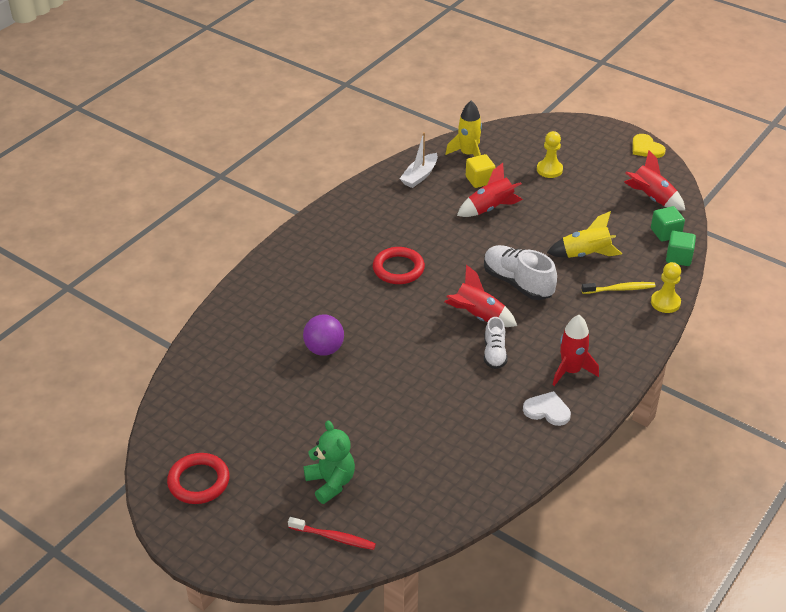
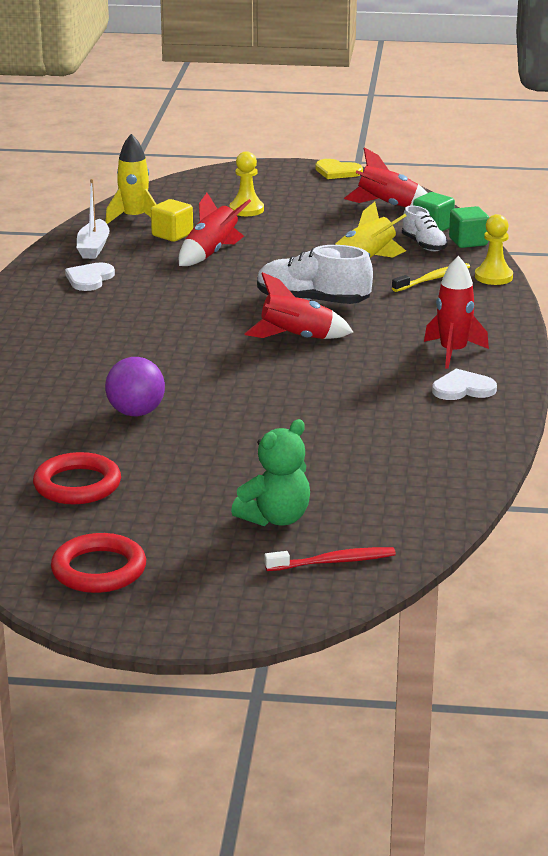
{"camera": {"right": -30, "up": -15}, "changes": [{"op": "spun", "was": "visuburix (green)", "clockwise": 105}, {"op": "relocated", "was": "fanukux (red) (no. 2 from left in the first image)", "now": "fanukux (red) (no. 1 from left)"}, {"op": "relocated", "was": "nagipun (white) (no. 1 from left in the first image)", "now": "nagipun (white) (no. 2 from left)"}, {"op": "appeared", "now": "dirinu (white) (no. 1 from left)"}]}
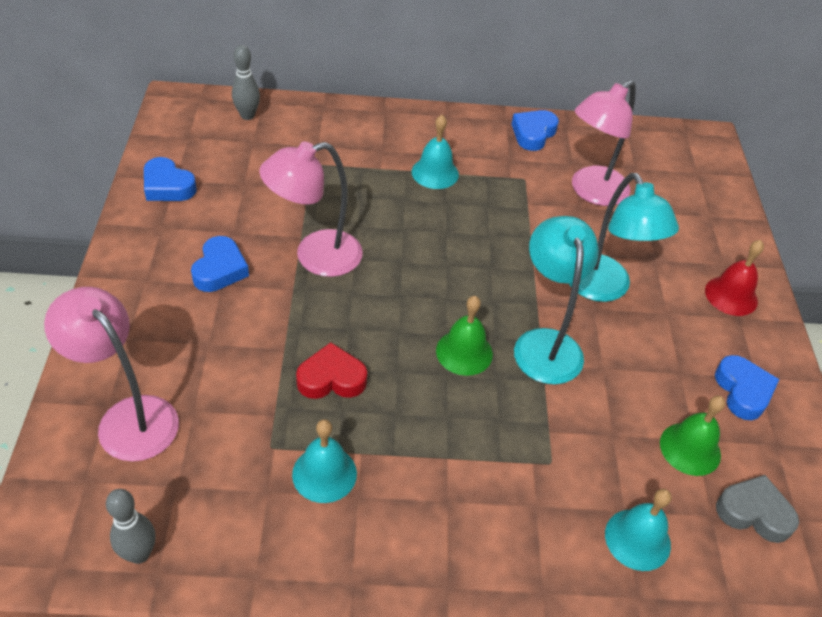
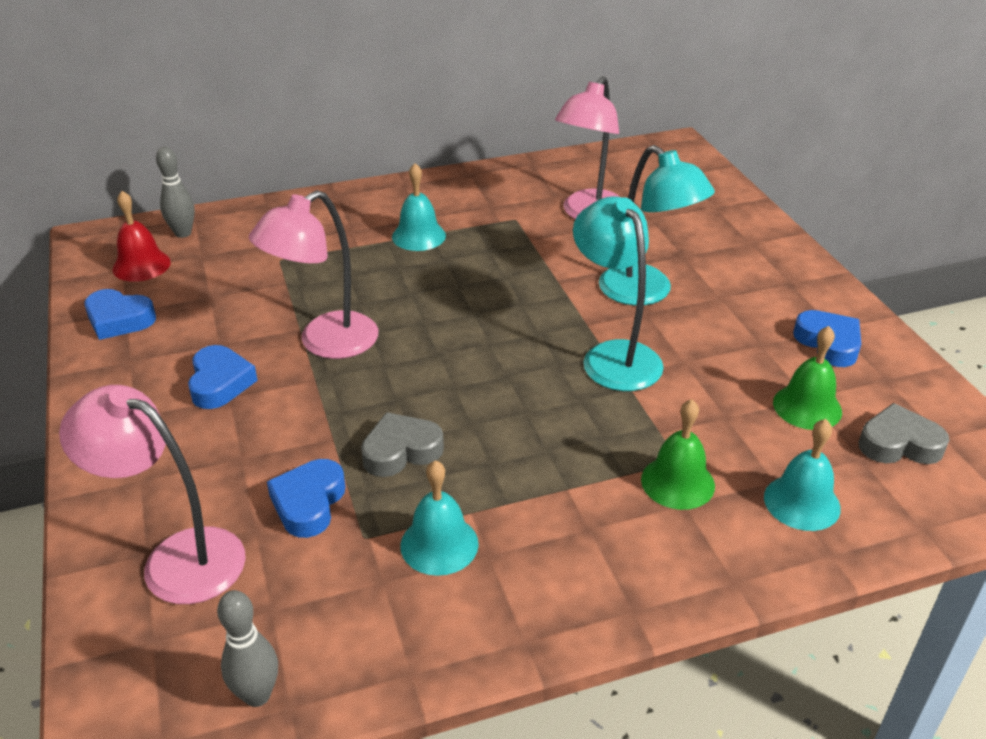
{"camera": {"right": -15, "up": -10}, "changes": [{"op": "colour", "was": "dirinu (red)", "now": "dirinu (grey) (no. 1 from left)"}, {"op": "relocated", "was": "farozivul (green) (no. 1 from left)"}, {"op": "relocated", "was": "dirinu (blue) (no. 3 from left)"}, {"op": "relocated", "was": "farozivul (red)"}]}
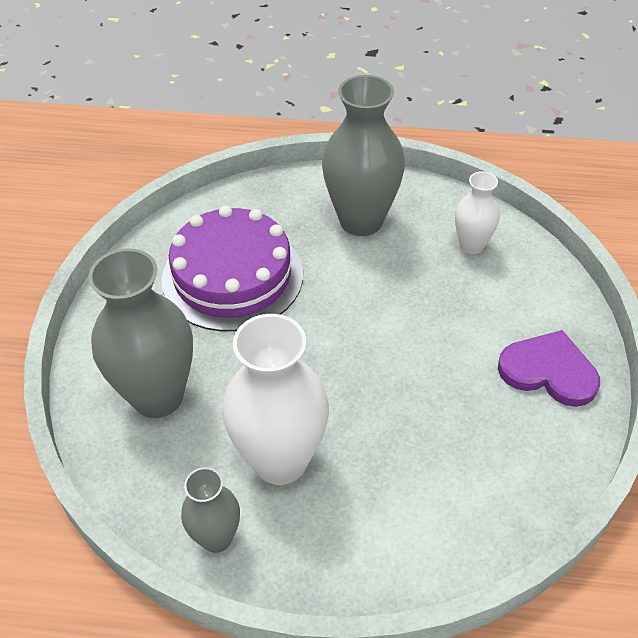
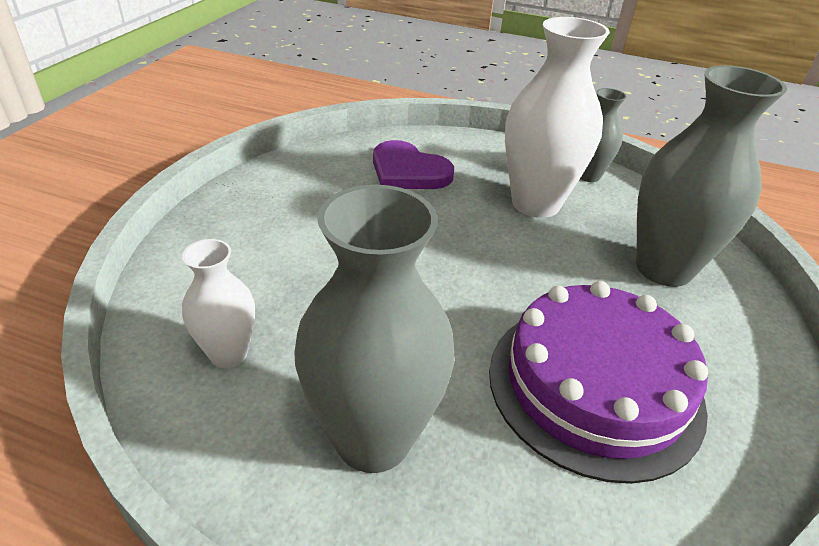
{"camera": {"right": -170, "up": -10}, "changes": [{"op": "relocated", "was": "dirinu (purple)"}]}
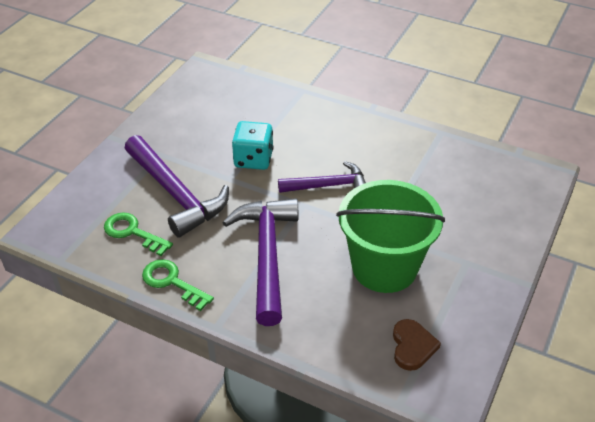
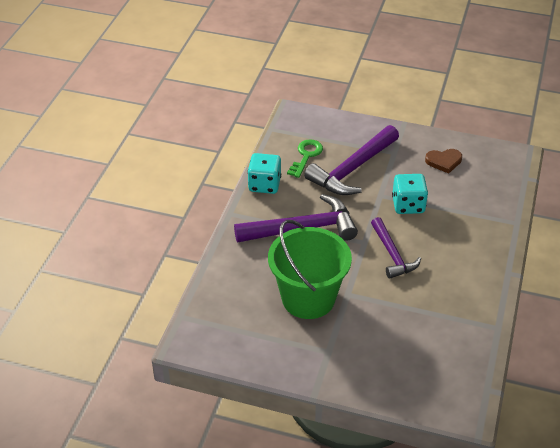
{"camera": {"right": 80, "up": 0}, "changes": [{"op": "exchanged", "was": "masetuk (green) (no. 2 from left)", "now": "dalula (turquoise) (no. 1 from left)"}, {"op": "relocated", "was": "dirinu (brown)"}]}
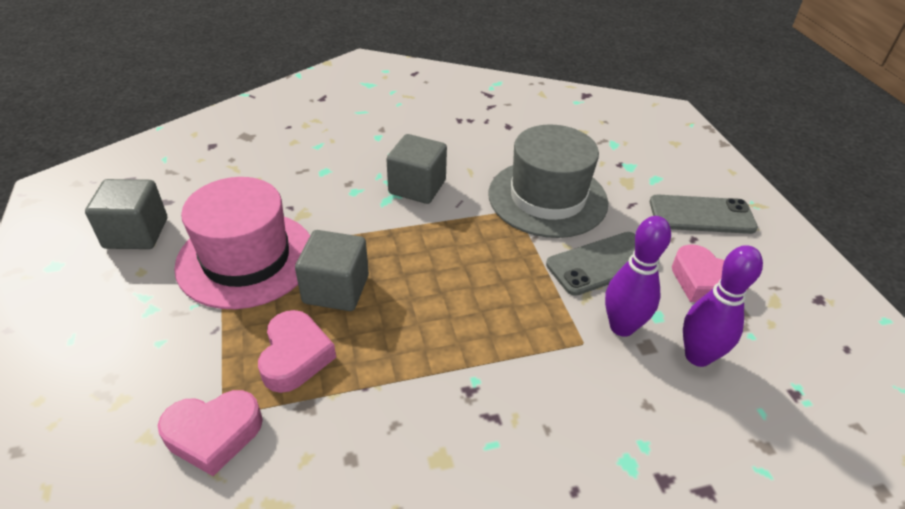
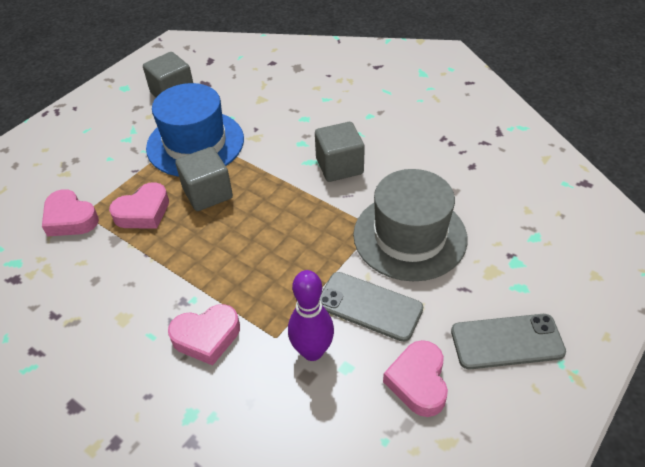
{"camera": {"right": 55, "up": 5}, "changes": [{"op": "colour", "was": "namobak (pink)", "now": "namobak (blue)"}, {"op": "spun", "was": "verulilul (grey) (no. 2 from left)", "clockwise": -60}, {"op": "missing", "was": "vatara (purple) (no. 2 from left)"}, {"op": "appeared", "now": "dirinu (pink) (no. 3 from left)"}]}
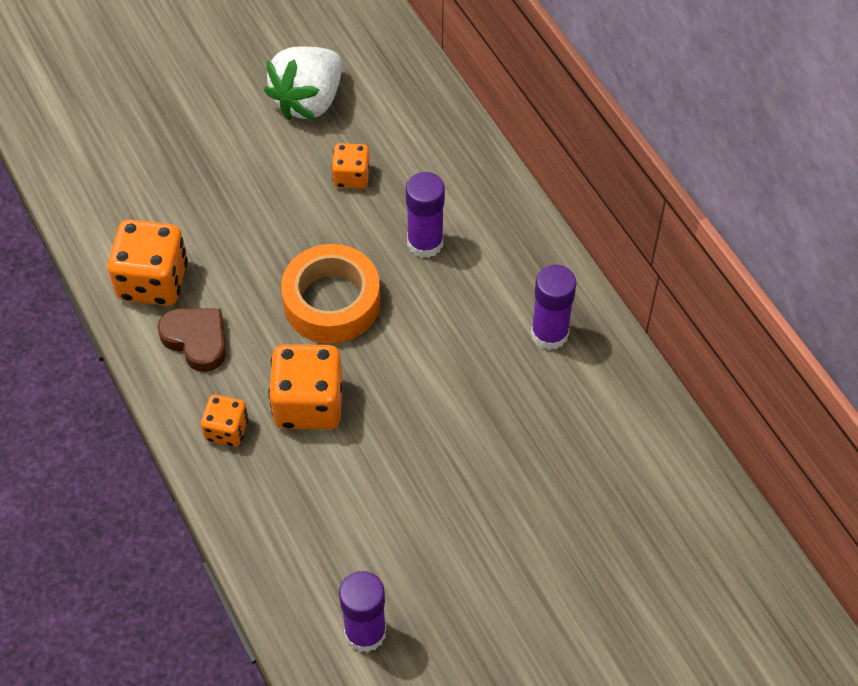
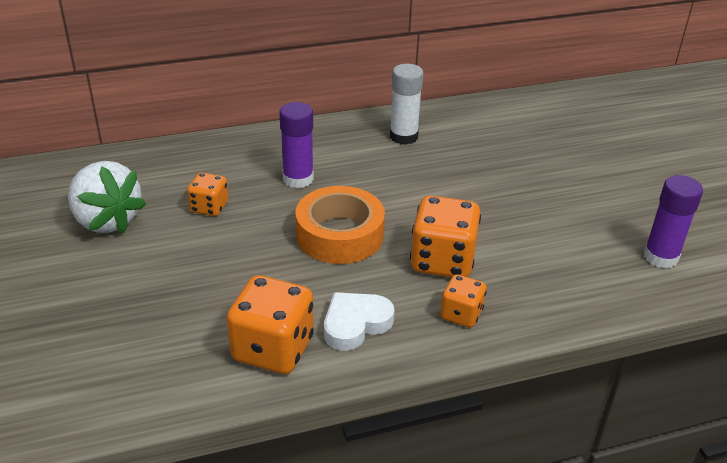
{"camera": {"right": -80, "up": -20}, "changes": [{"op": "colour", "was": "dirinu (brown)", "now": "dirinu (white)"}, {"op": "colour", "was": "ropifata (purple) (no. 3 from left)", "now": "ropifata (white)"}]}
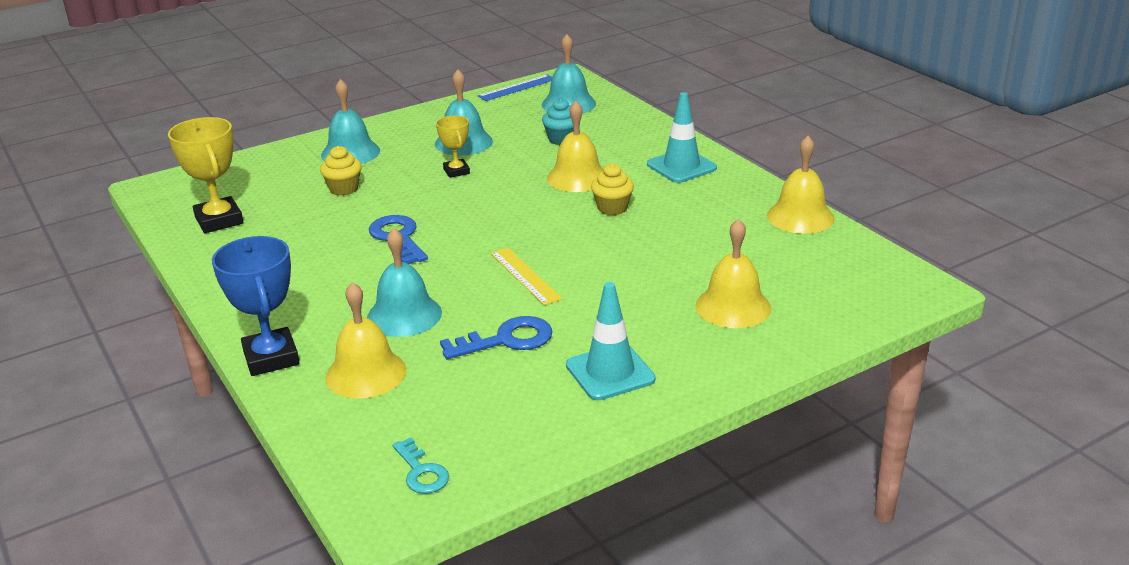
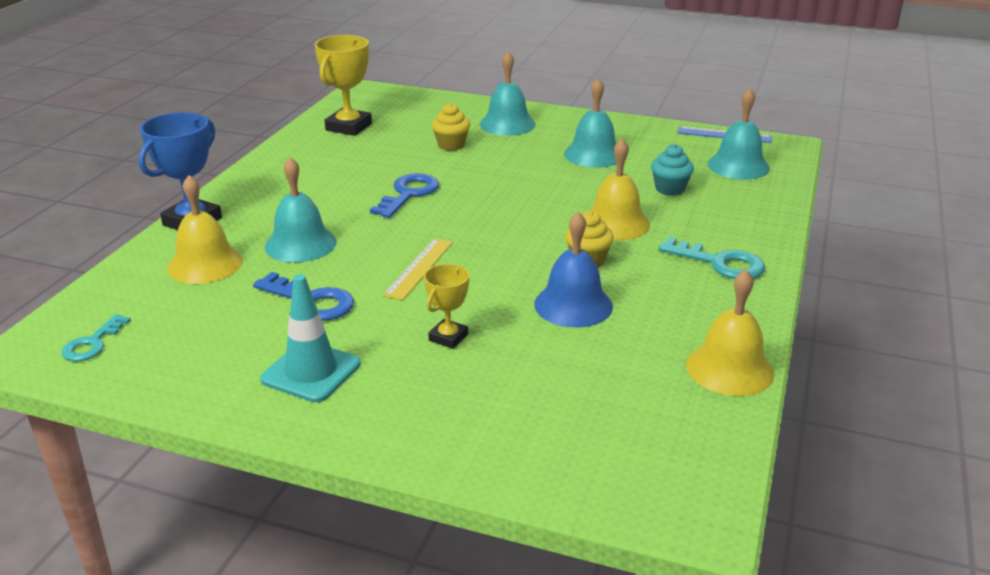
{"camera": {"right": 50, "up": 0}, "changes": [{"op": "relocated", "was": "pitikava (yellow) (no. 2 from left)"}, {"op": "exchanged", "was": "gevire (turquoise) (no. 2 from left)", "now": "masetuk (turquoise) (no. 2 from left)"}, {"op": "missing", "was": "farozivul (yellow) (no. 3 from left)"}, {"op": "appeared", "now": "farozivul (blue)"}]}
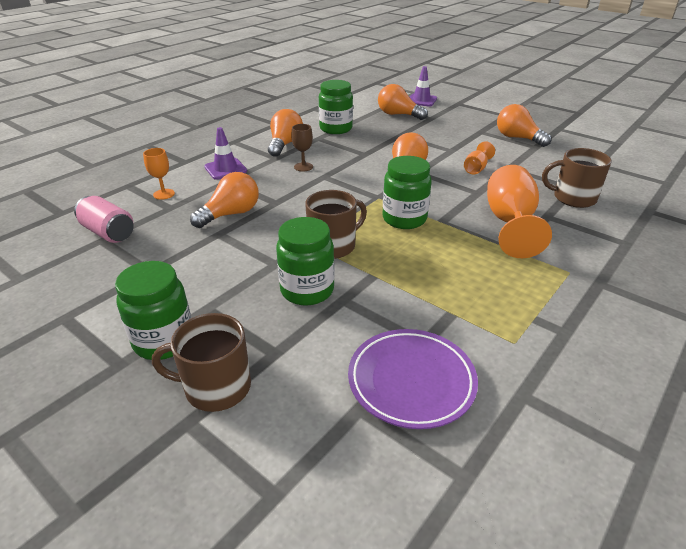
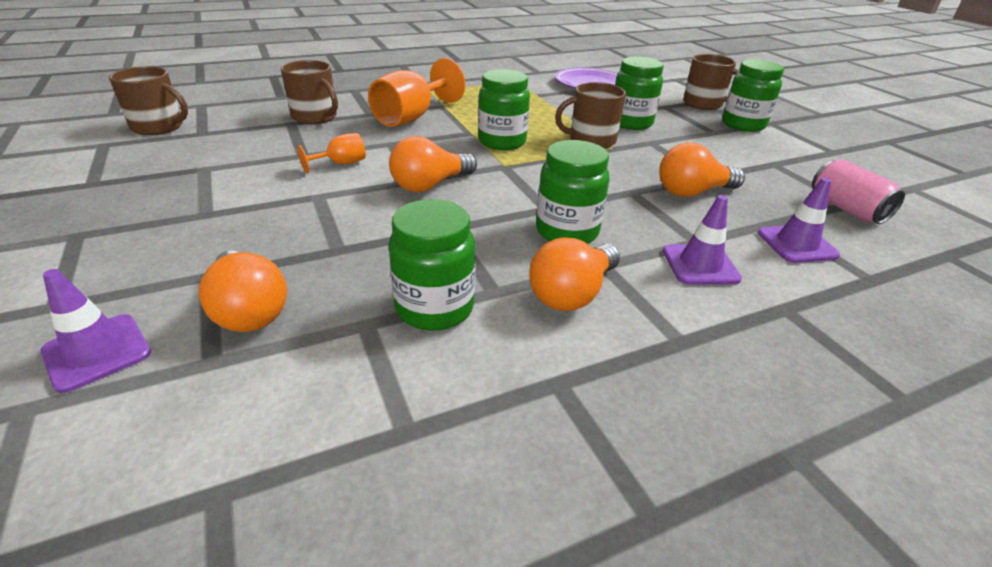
{"camera": {"right": -155, "up": 0}, "changes": [{"op": "exchanged", "was": "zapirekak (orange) (no. 1 from left)", "now": "gevire (purple) (no. 3 from left)"}, {"op": "exchanged", "was": "zapirekak (brown)", "now": "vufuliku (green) (no. 3 from left)"}, {"op": "missing", "was": "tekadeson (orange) (no. 5 from left)"}, {"op": "appeared", "now": "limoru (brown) (no. 1 from left)"}]}
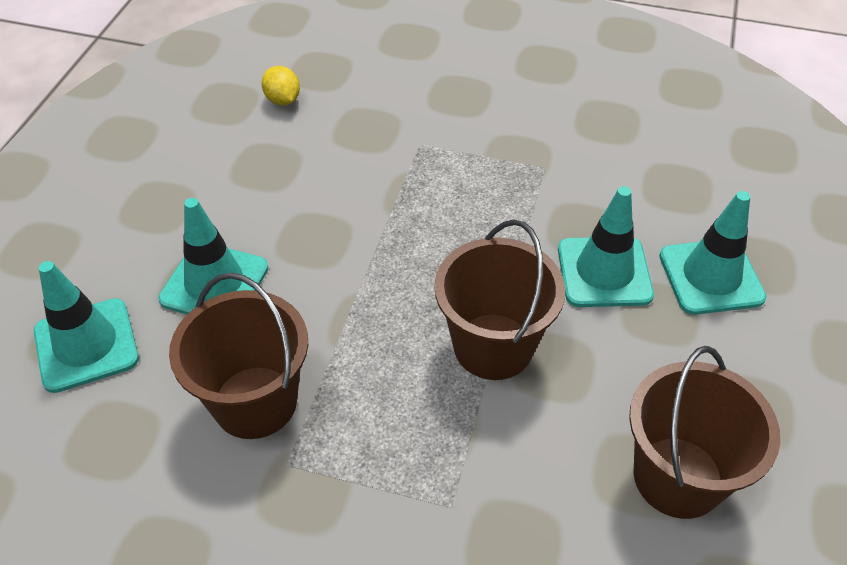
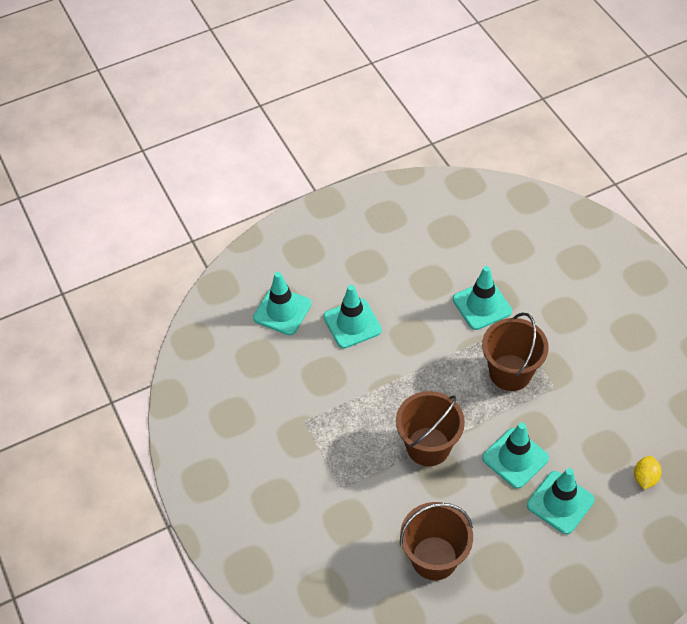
{"camera": {"right": 50, "up": 5}, "changes": [{"op": "relocated", "was": "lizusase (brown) (no. 1 from left in the first image)", "now": "lizusase (brown) (no. 3 from left)"}, {"op": "relocated", "was": "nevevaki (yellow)"}, {"op": "appeared", "now": "gevire (turquoise) (no. 3 from left)"}]}
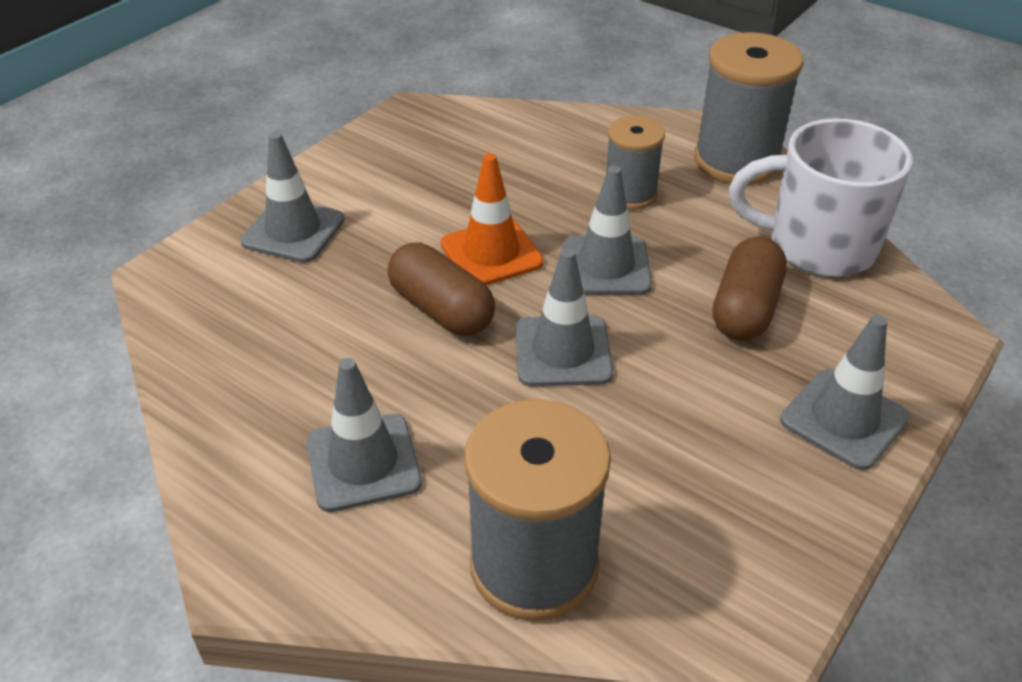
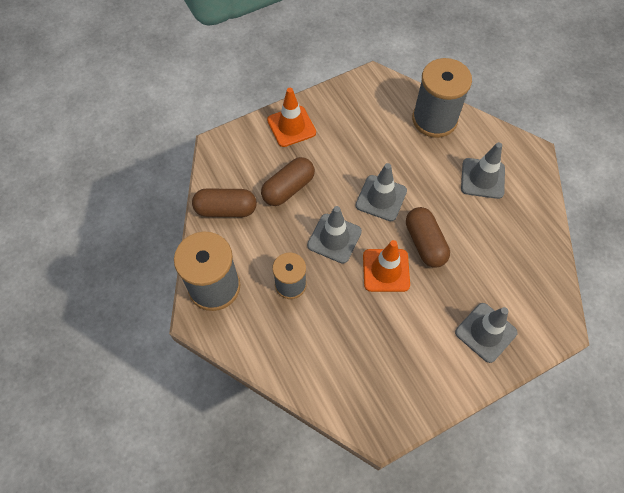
{"camera": {"right": -155, "up": 20}, "changes": [{"op": "exchanged", "was": "limoru (white)", "now": "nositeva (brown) (no. 1 from left)"}, {"op": "colour", "was": "gevire (grey) (no. 5 from left)", "now": "gevire (orange) (no. 1 from left)"}]}
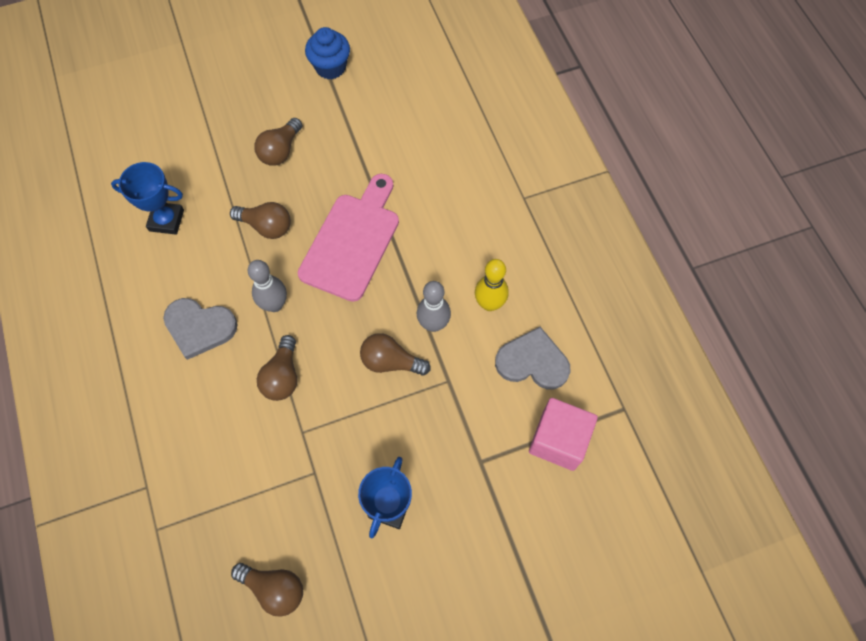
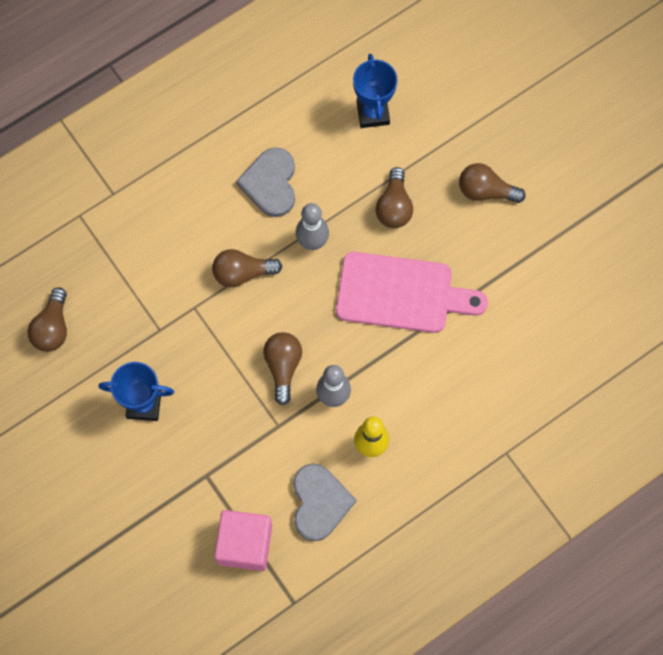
{"camera": {"right": 75, "up": 5}, "changes": [{"op": "missing", "was": "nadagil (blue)"}]}
